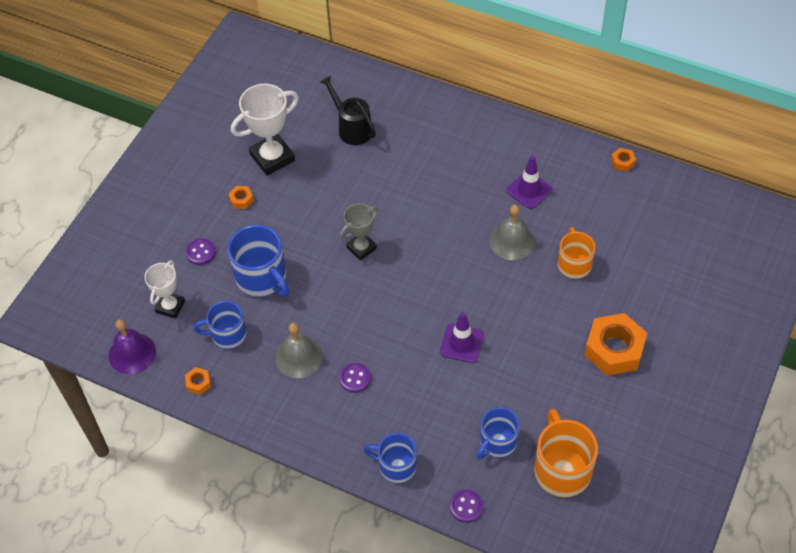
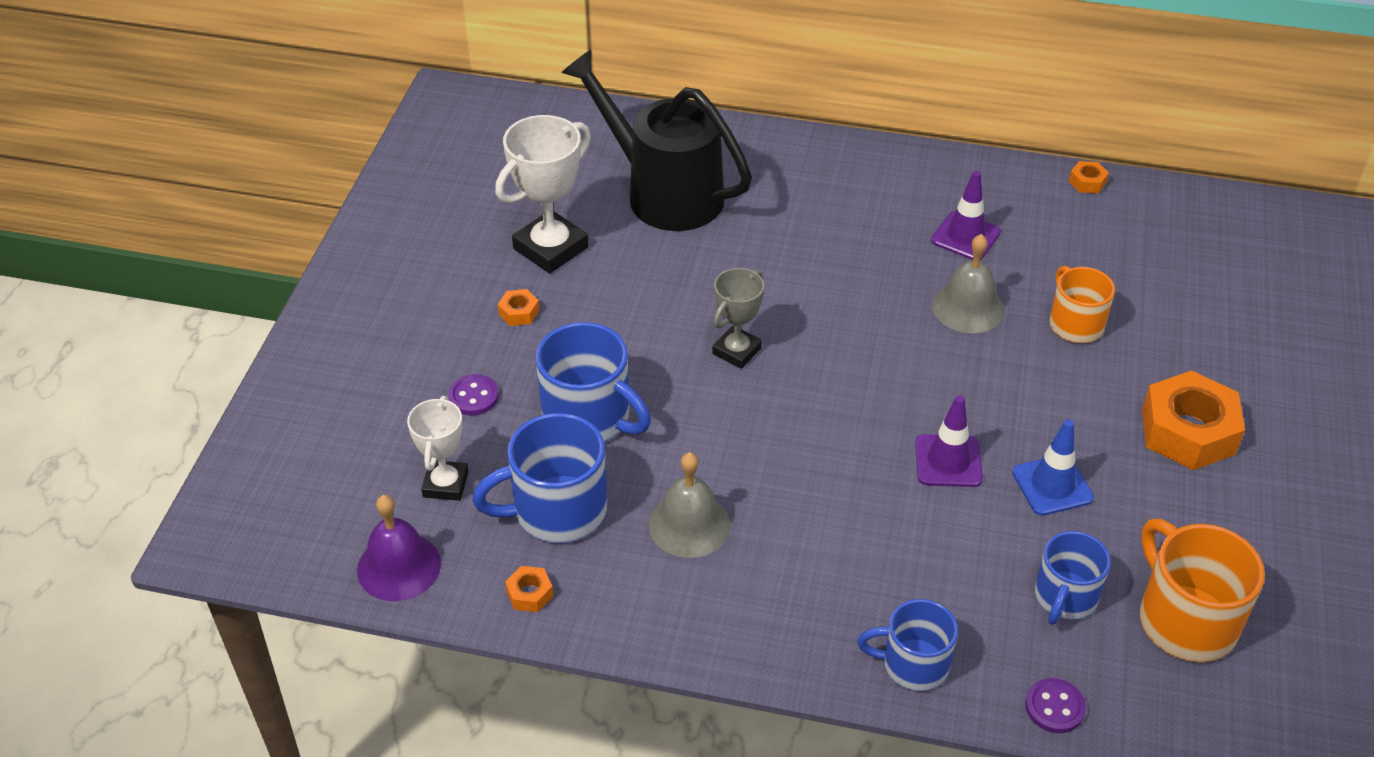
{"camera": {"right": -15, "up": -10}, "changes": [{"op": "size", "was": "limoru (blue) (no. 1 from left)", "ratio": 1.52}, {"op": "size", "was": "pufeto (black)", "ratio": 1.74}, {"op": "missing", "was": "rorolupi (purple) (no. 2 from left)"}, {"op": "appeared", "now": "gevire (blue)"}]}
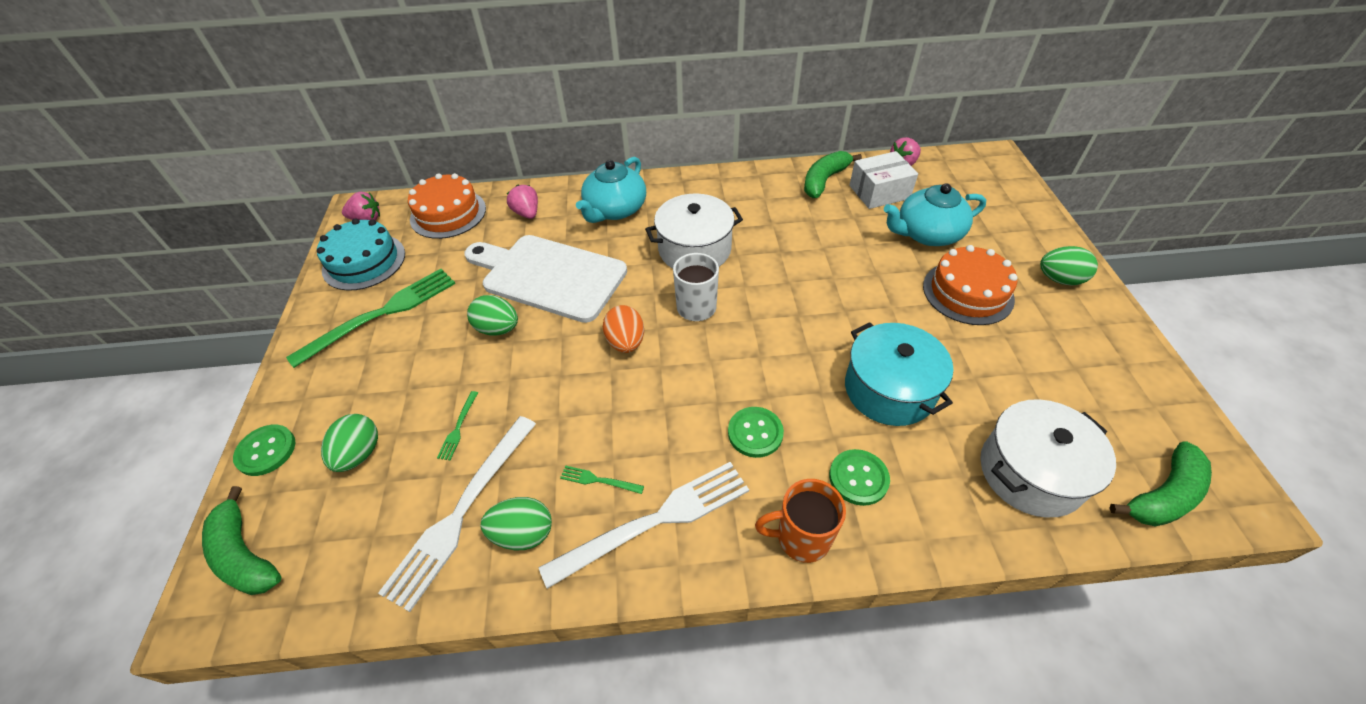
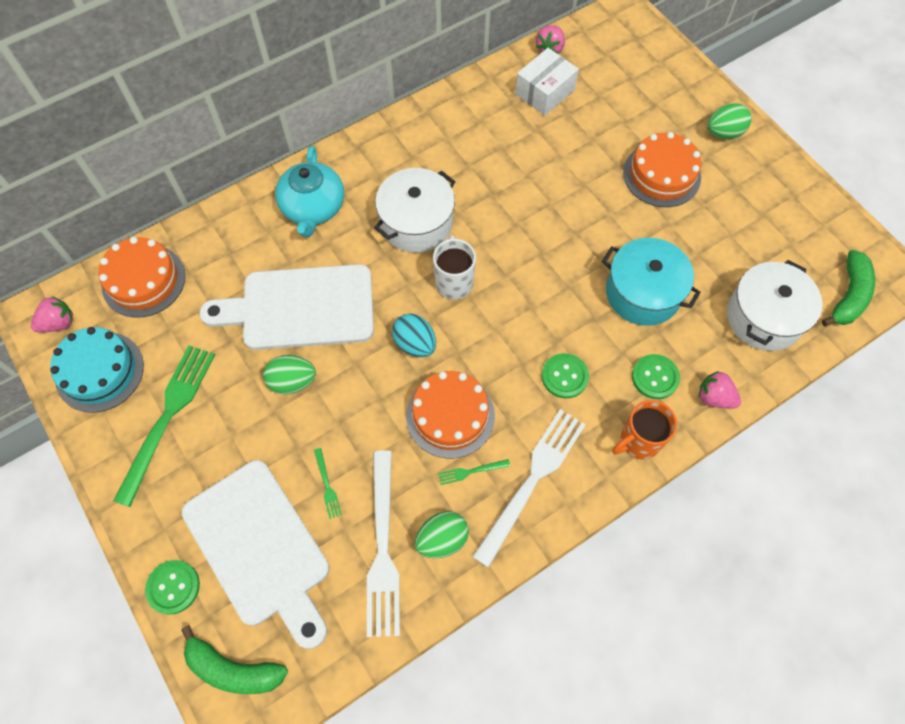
{"camera": {"right": -30, "up": 15}, "changes": [{"op": "exchanged", "was": "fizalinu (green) (no. 1 from left)", "now": "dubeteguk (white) (no. 1 from left)"}, {"op": "relocated", "was": "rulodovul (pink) (no. 2 from left in the first image)", "now": "rulodovul (pink) (no. 3 from left)"}, {"op": "colour", "was": "fizalinu (orange)", "now": "fizalinu (turquoise)"}, {"op": "missing", "was": "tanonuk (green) (no. 2 from left)"}, {"op": "missing", "was": "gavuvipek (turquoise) (no. 2 from left)"}, {"op": "appeared", "now": "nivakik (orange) (no. 2 from left)"}]}
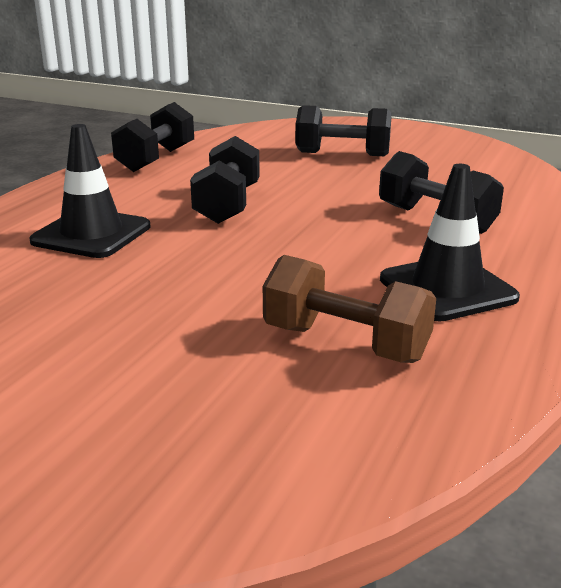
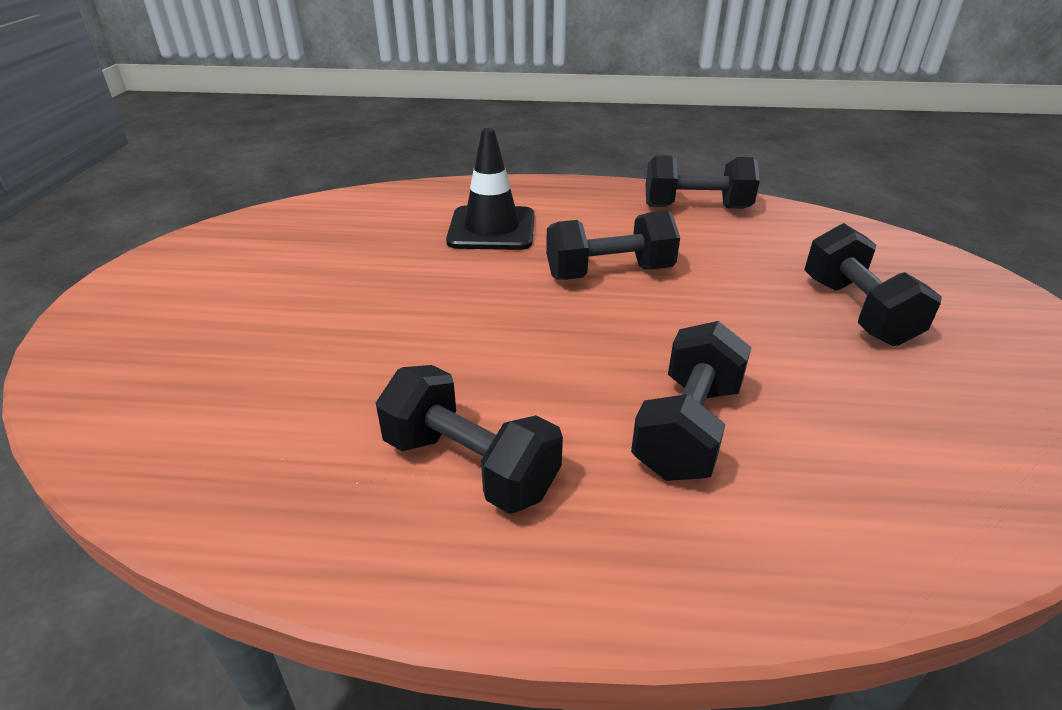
{"camera": {"right": 70, "up": 10}, "changes": [{"op": "missing", "was": "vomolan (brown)"}, {"op": "exchanged", "was": "gevire (black) (no. 2 from left)", "now": "vomolan (black) (no. 1 from left)"}]}
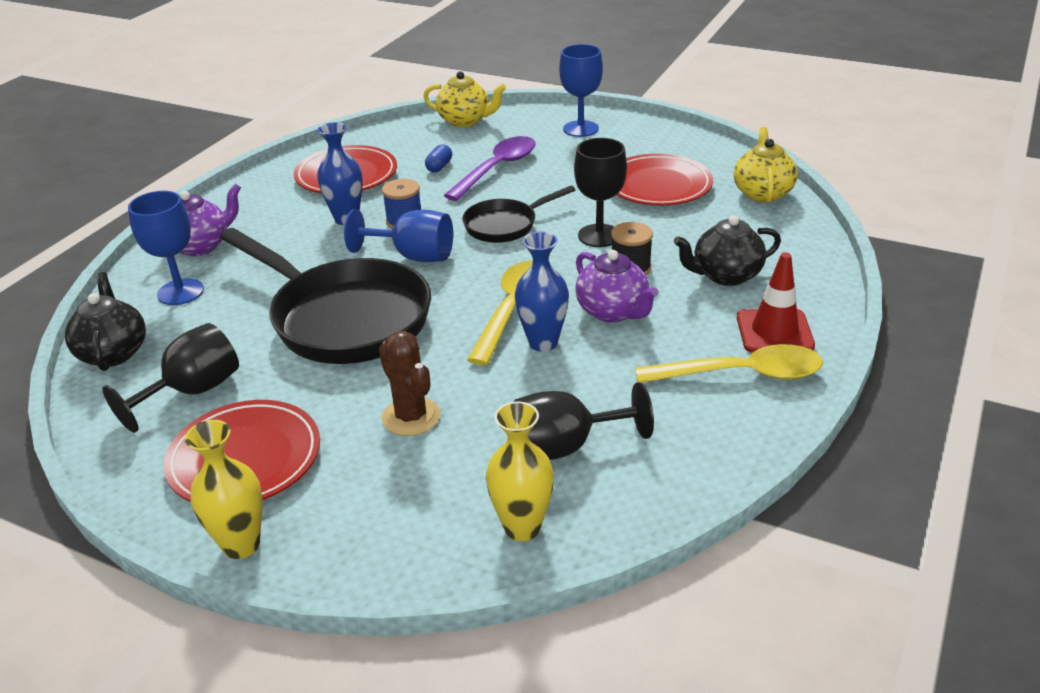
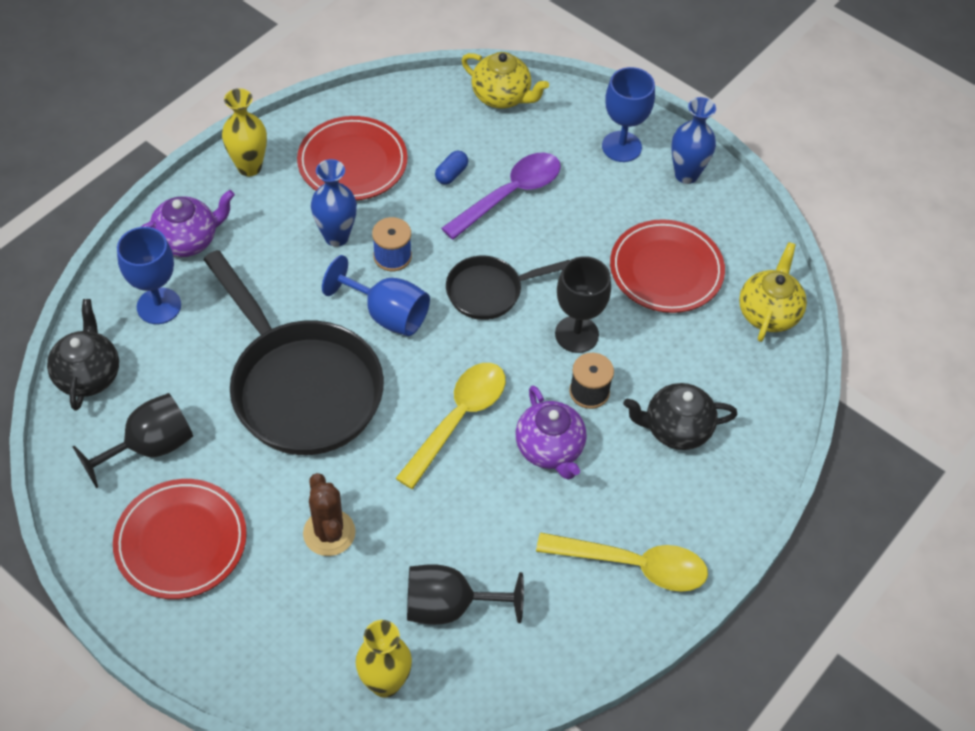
{"camera": {"right": 10, "up": 20}, "changes": [{"op": "relocated", "was": "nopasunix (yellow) (no. 1 from left)"}, {"op": "relocated", "was": "nopasunix (blue) (no. 2 from left)"}, {"op": "missing", "was": "gevire (red)"}]}
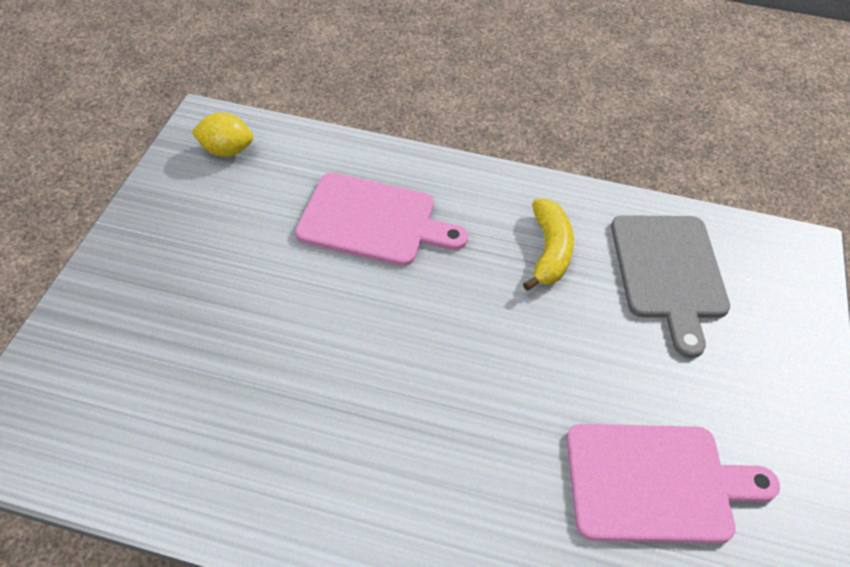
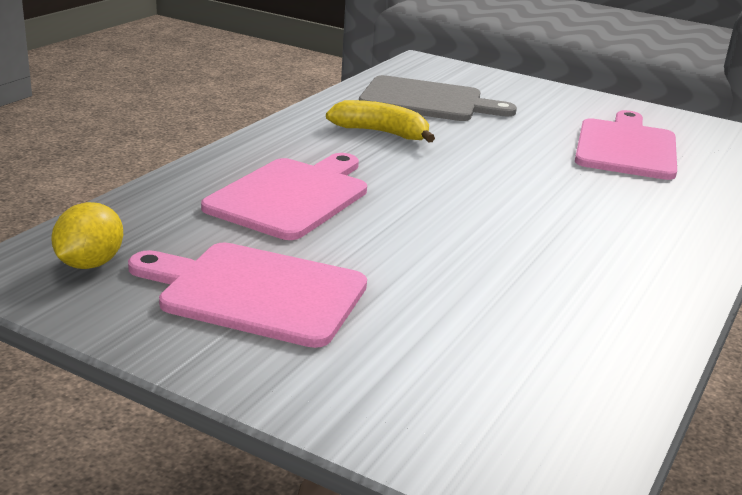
{"camera": {"right": -75, "up": -25}, "changes": [{"op": "appeared", "now": "dubeteguk (pink) (no. 1 from left)"}]}
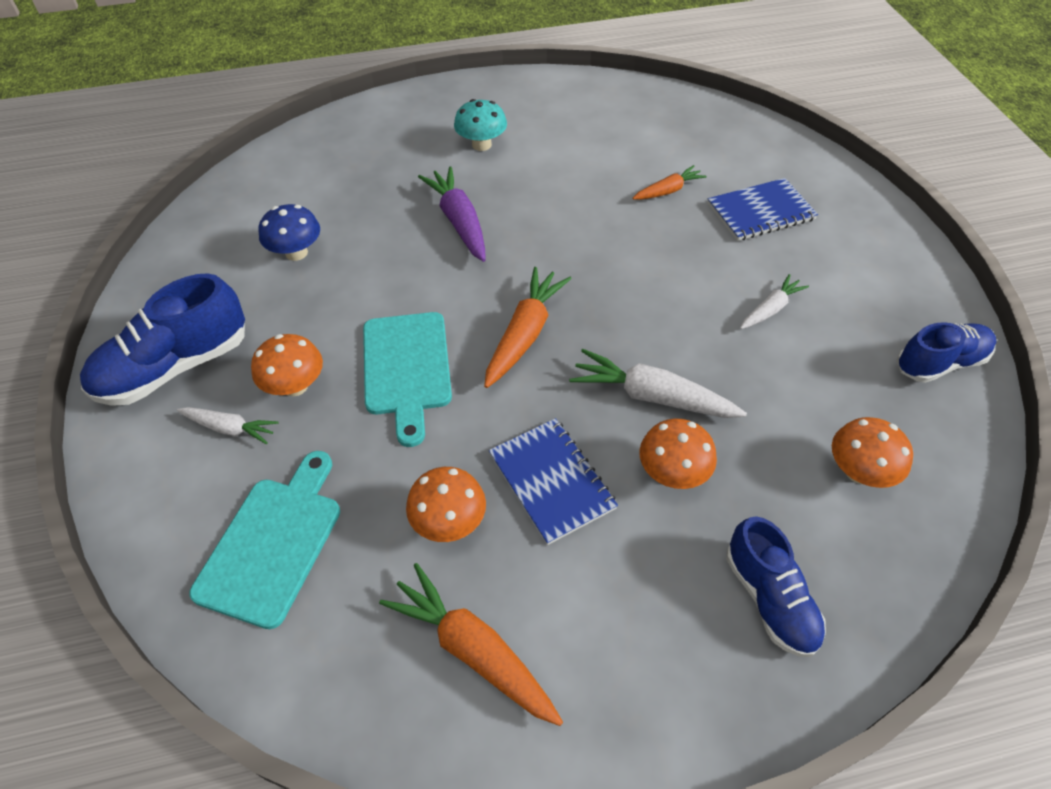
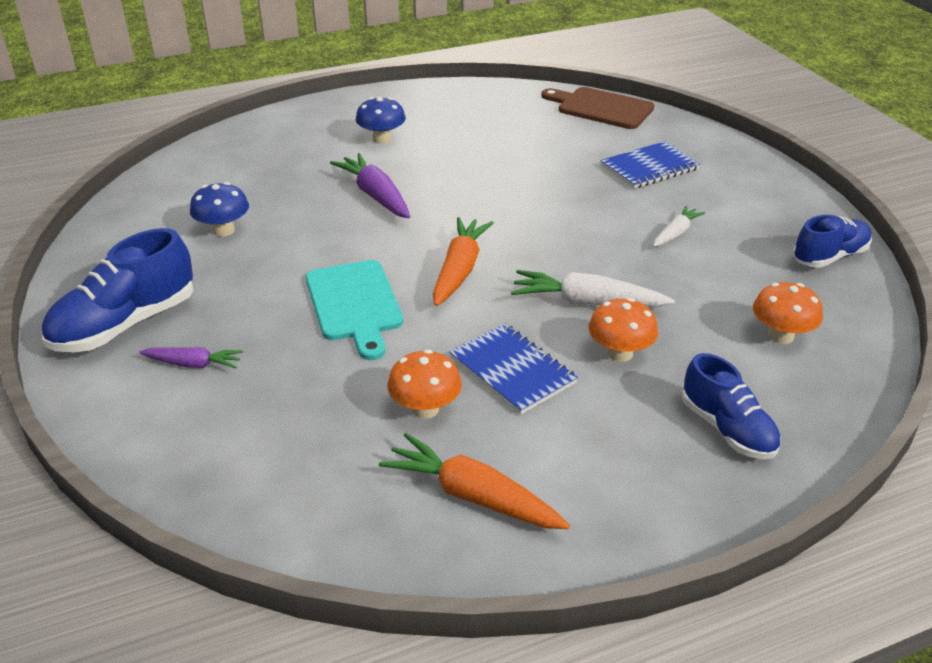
{"camera": {"right": -10, "up": -15}, "changes": [{"op": "colour", "was": "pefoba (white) (no. 1 from left)", "now": "pefoba (purple) (no. 1 from left)"}, {"op": "missing", "was": "dubeteguk (turquoise) (no. 1 from left)"}, {"op": "missing", "was": "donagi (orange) (no. 1 from left)"}, {"op": "colour", "was": "donagi (turquoise)", "now": "donagi (blue) (no. 2 from left)"}, {"op": "missing", "was": "pefoba (orange) (no. 3 from left)"}, {"op": "appeared", "now": "dubeteguk (brown)"}]}
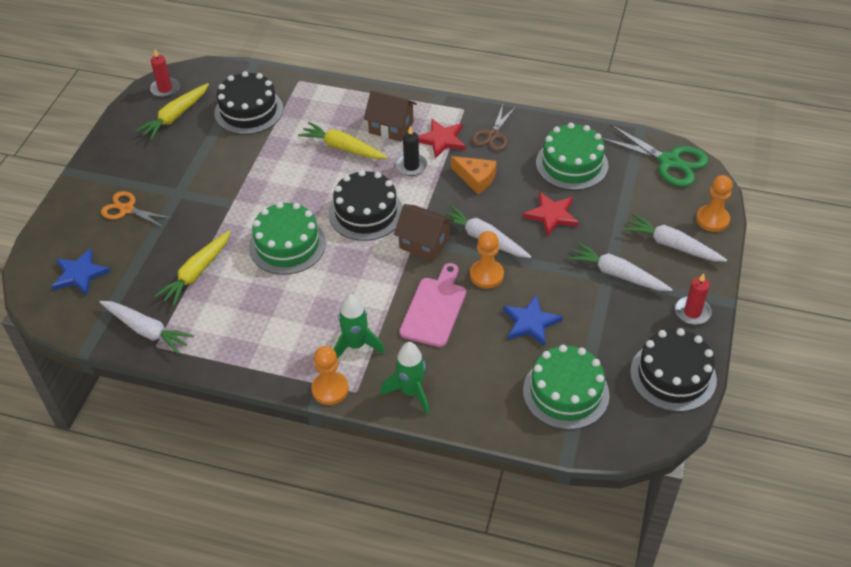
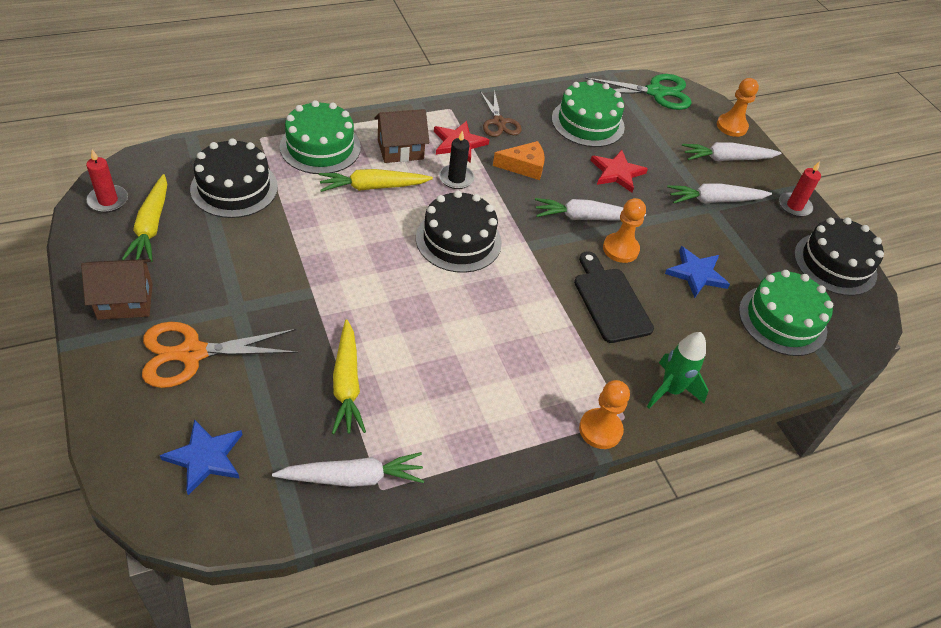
{"camera": {"right": -45, "up": 0}, "changes": [{"op": "size", "was": "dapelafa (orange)", "ratio": 1.54}, {"op": "relocated", "was": "nivakik (green) (no. 1 from left)"}, {"op": "missing", "was": "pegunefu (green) (no. 1 from left)"}, {"op": "relocated", "was": "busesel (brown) (no. 2 from left in the first image)", "now": "busesel (brown) (no. 1 from left)"}, {"op": "colour", "was": "dubeteguk (pink)", "now": "dubeteguk (black)"}]}
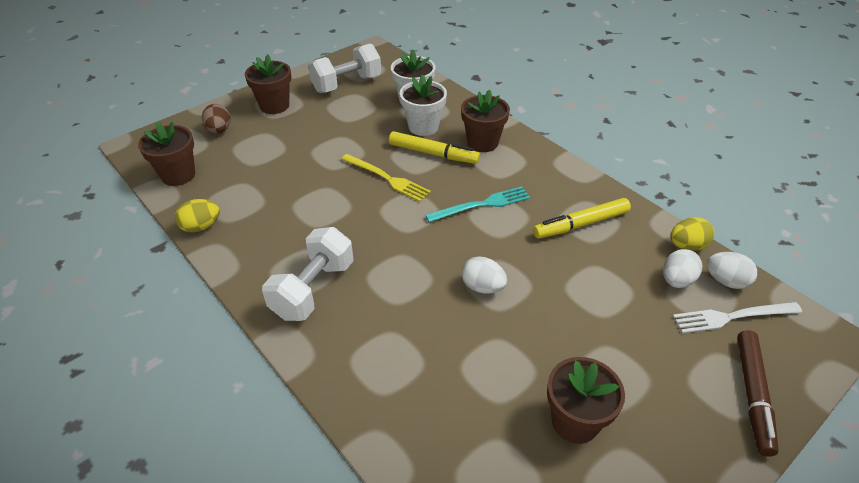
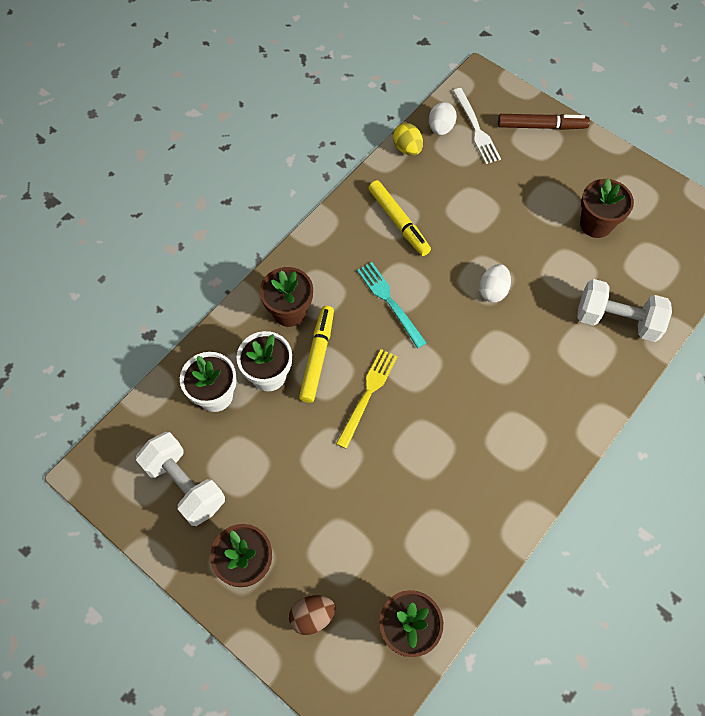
{"camera": {"right": -100, "up": 20}, "changes": [{"op": "missing", "was": "fizalinu (yellow) (no. 1 from left)"}, {"op": "relocated", "was": "vomolan (white) (no. 1 from left in the first image)", "now": "vomolan (white) (no. 2 from left)"}, {"op": "missing", "was": "fizalinu (white) (no. 2 from left)"}]}
